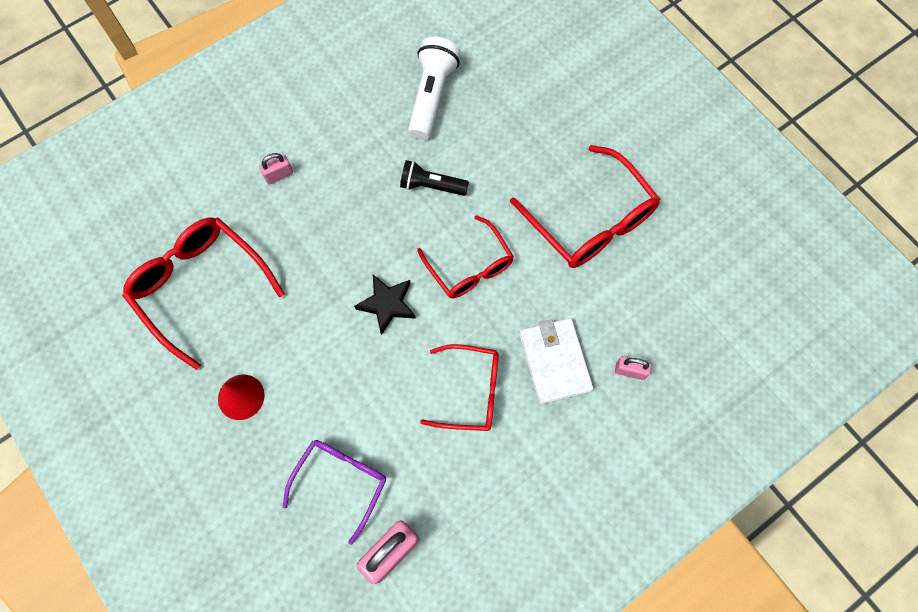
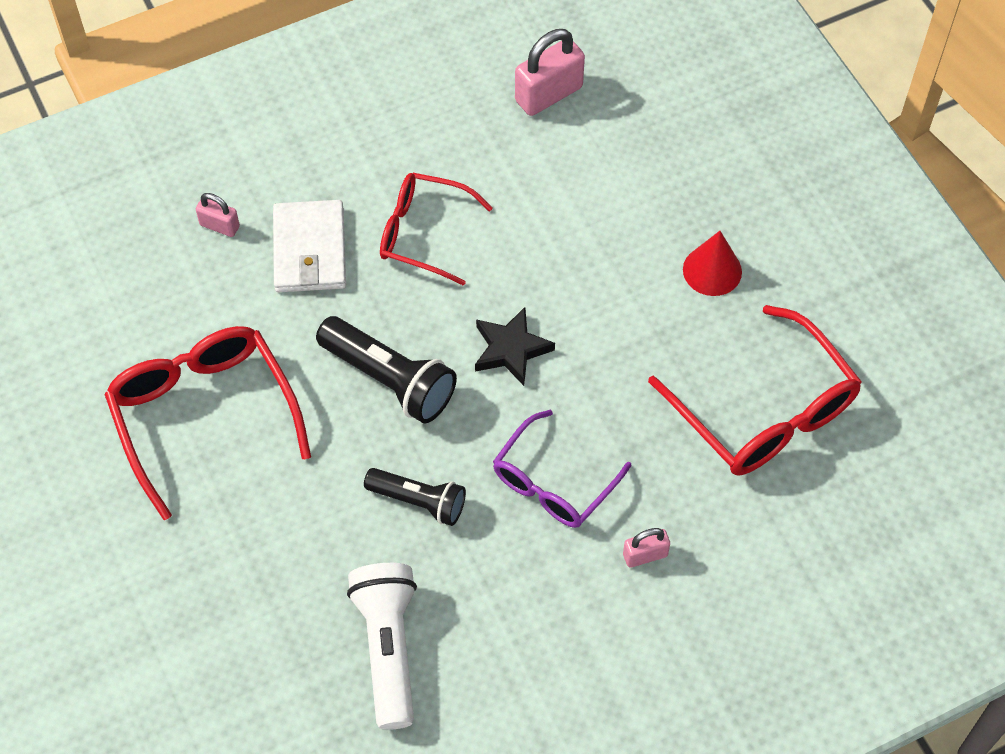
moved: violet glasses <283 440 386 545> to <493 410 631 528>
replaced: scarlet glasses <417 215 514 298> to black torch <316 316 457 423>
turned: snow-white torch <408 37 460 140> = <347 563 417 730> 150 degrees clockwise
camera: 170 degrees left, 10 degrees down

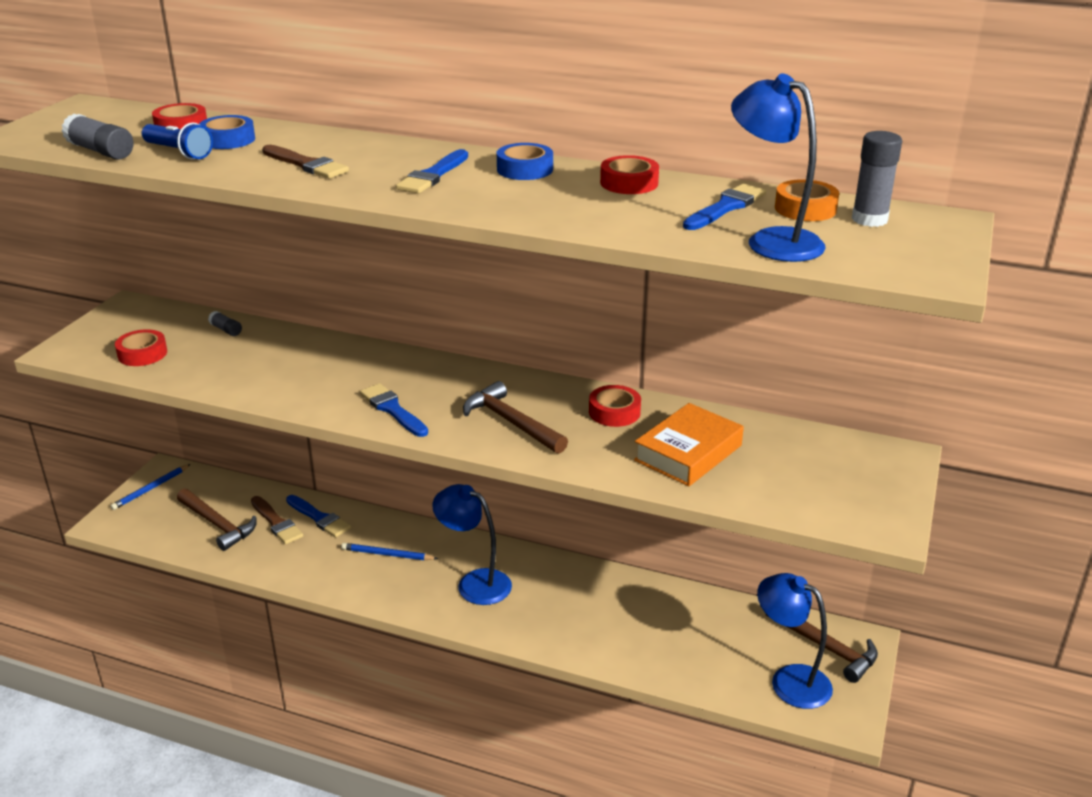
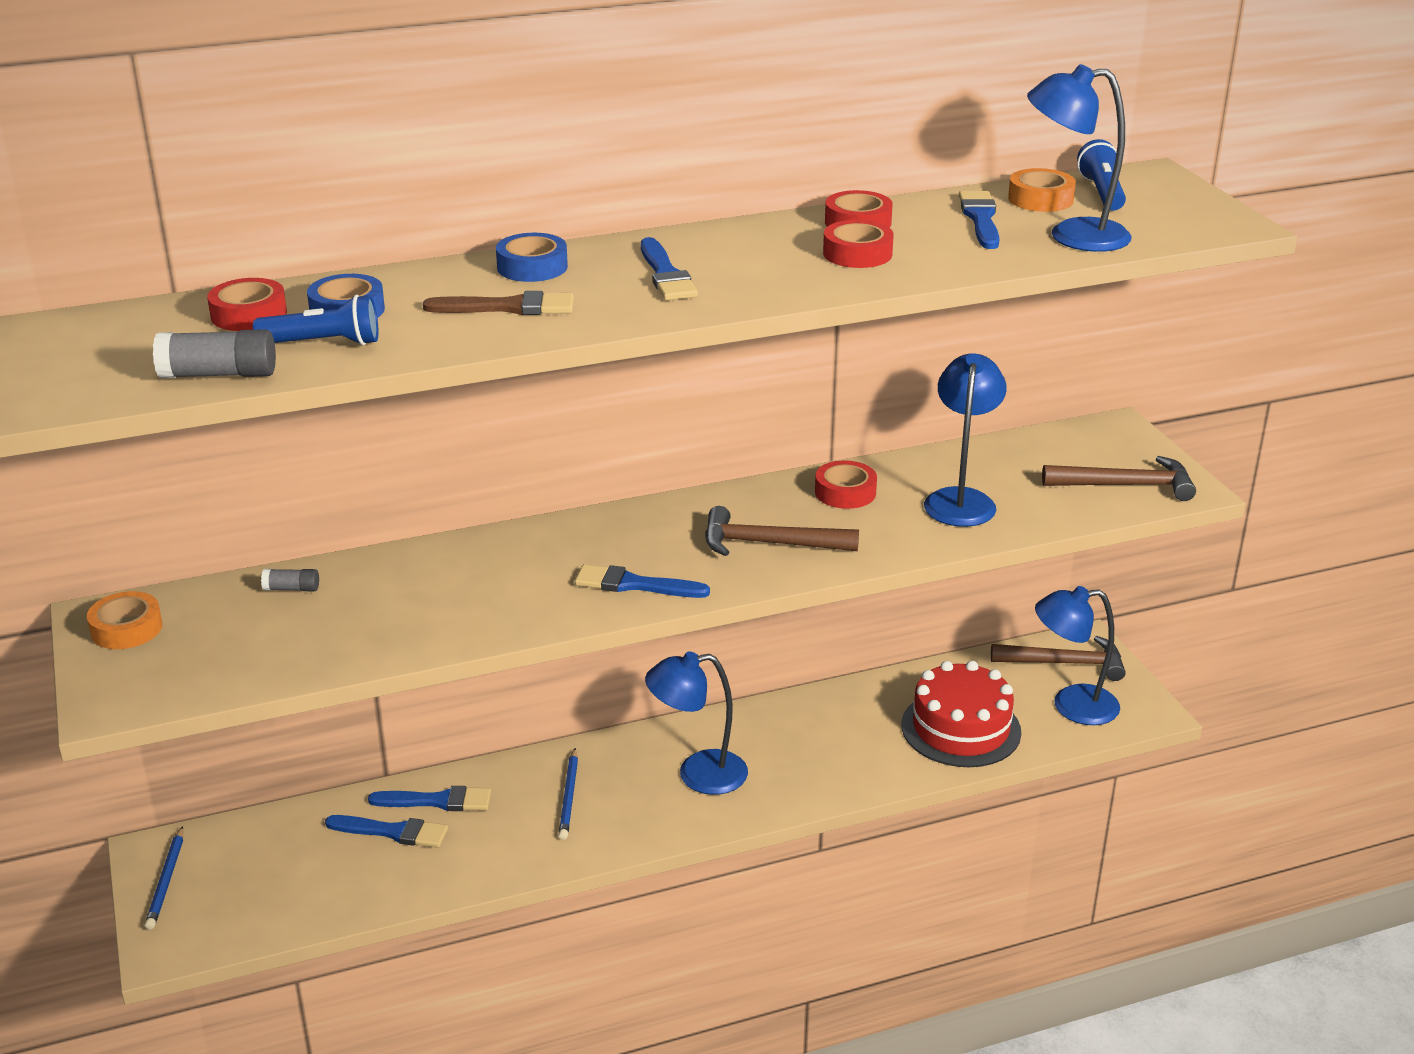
added: orange roll of tape <87 591 162 649>; scarlet gateau <901 661 1021 767>
moved: cobalt roll of tape <497 143 553 180> to <496 233 568 282>; scarlet roll of tape <115 329 167 366> to <823 220 894 268>; dark brown carpenter's hammer <177 489 257 551> to <1042 456 1196 501>
replaced: orange hardcover <634 403 744 486> to cobalt lamp <924 353 1007 527>; gray glue <852 131 902 227> to cobalt torch <1077 139 1126 211>
recoloured: dark brown paintbrush <251 496 303 545> to cobalt paintbrush <325 815 448 848>
turned: cobalt pencil <341 543 438 560> = <558 748 578 840> 60 degrees counterclockwise
camera: 40 degrees left, 0 degrees up

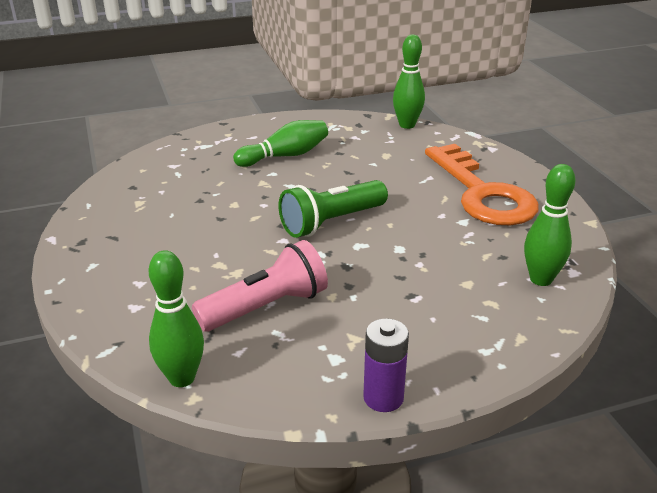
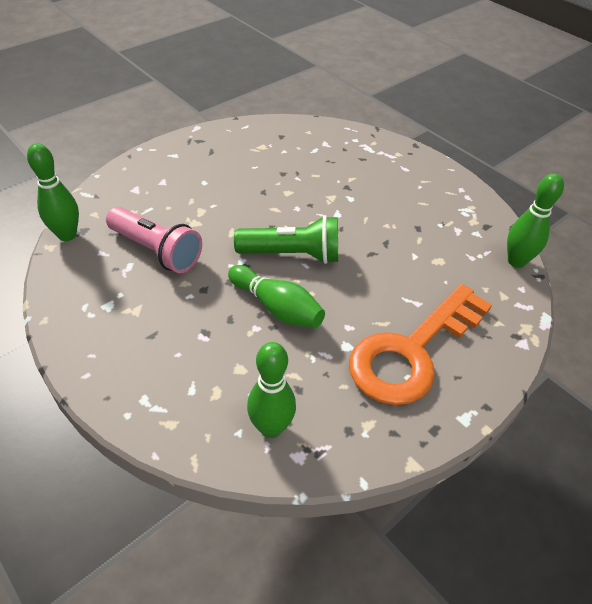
removed: violet power cell <363 318 409 412>
moved: leaf-green bowling pin <233 120 328 167> to <228 265 325 328>
turned: leaf-green torch <279 180 388 238> = <234 216 338 264> 150 degrees clockwise
camera: 65 degrees right, 15 degrees up

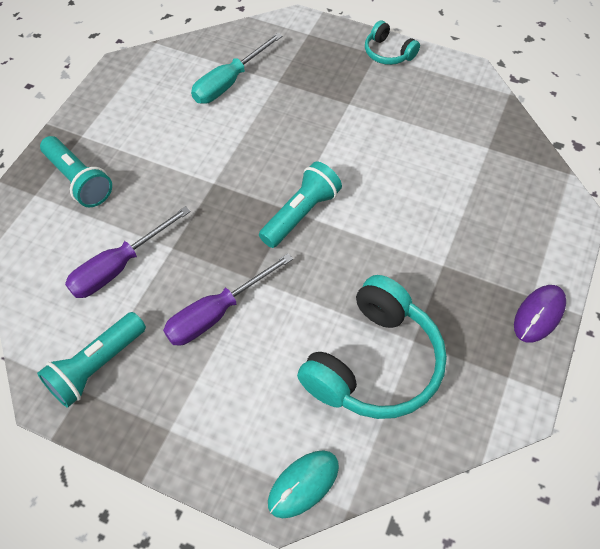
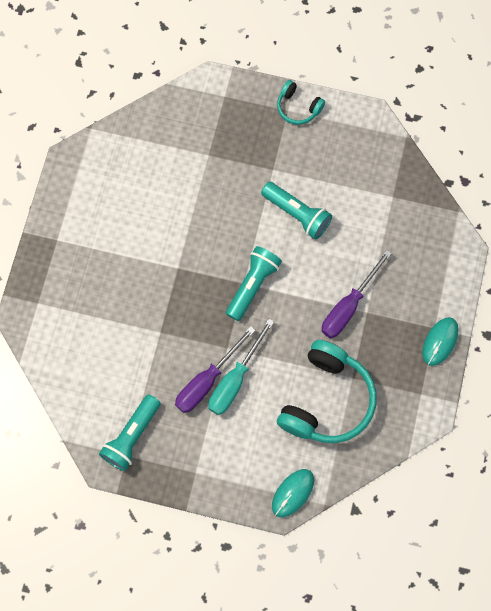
moved: aqua screwdriver <191 33 283 104> to <208 319 274 415>; aqua torch <40 136 112 207> to <261 182 332 240>; violet screwdriver <65 206 191 298> to <322 250 392 338>
recoloured: violet mouse <514 285 566 343> to aqua mouse <422 317 459 366>
camera: 10 degrees left, 15 degrees up

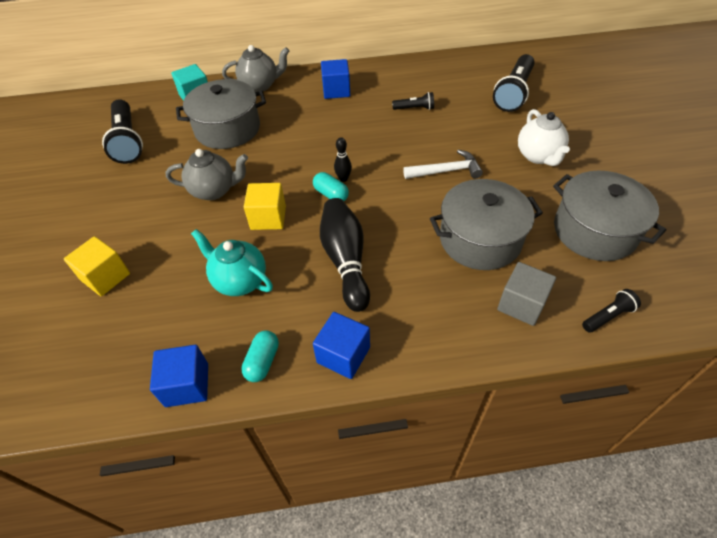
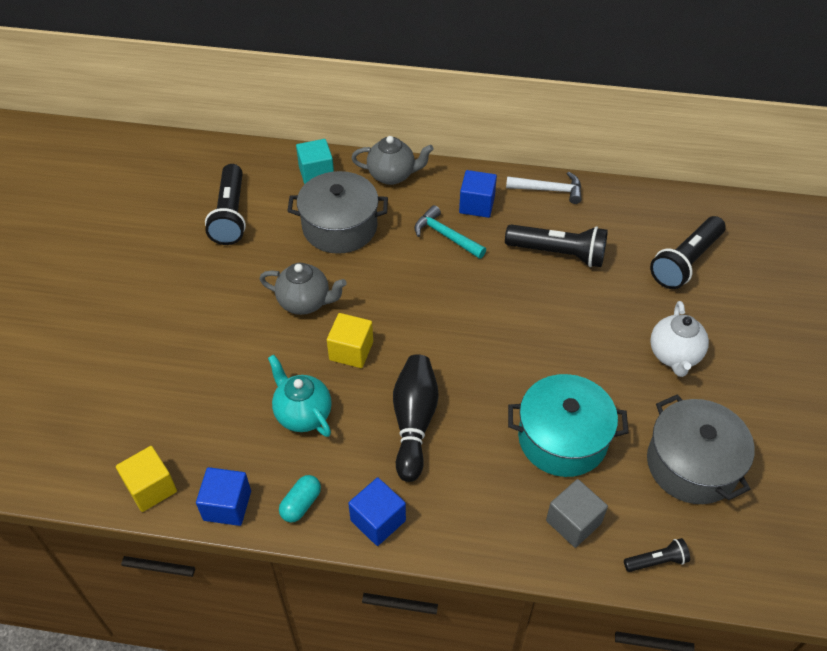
removed: aqua pill <313 172 349 201>; black bowling pin <334 137 352 182>
added: aqua carpenter's hammer <415 205 486 259>
moved: golden solid cube <64 236 130 296> to <116 446 177 512>; snow-white carpenter's hammer <403 150 483 179> to <506 172 581 204>
recoloured: gray pot <430 179 543 270> to aqua pot <508 374 629 477>
resized: black torch <392 92 434 110> = <505 224 608 267> x2.00
camera: 15 degrees right, 0 degrees up

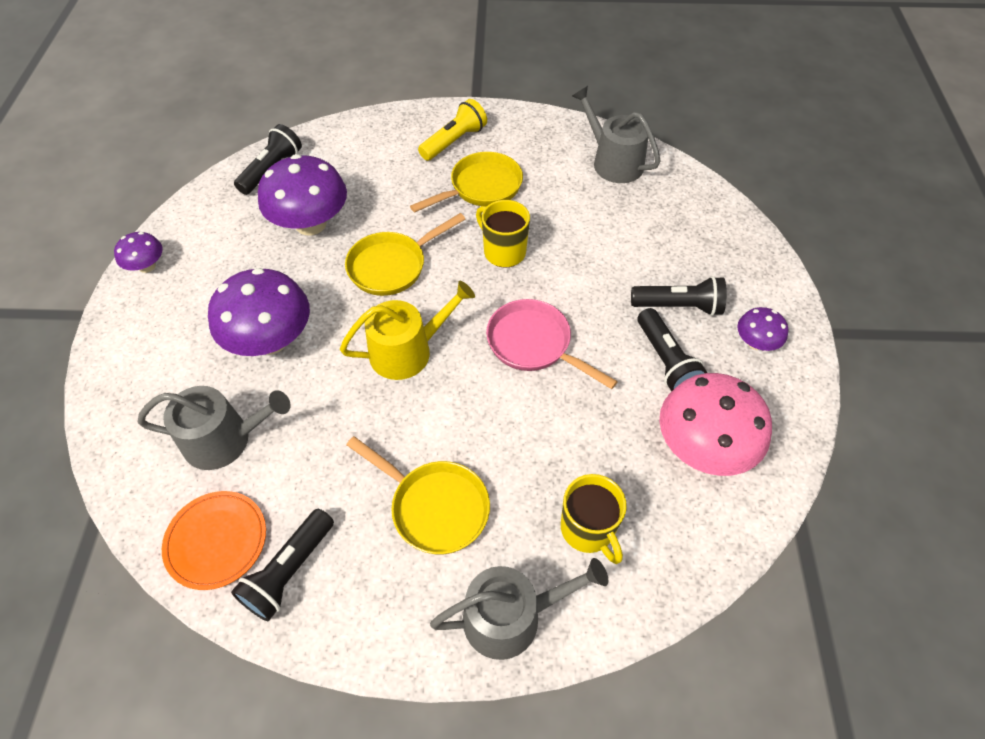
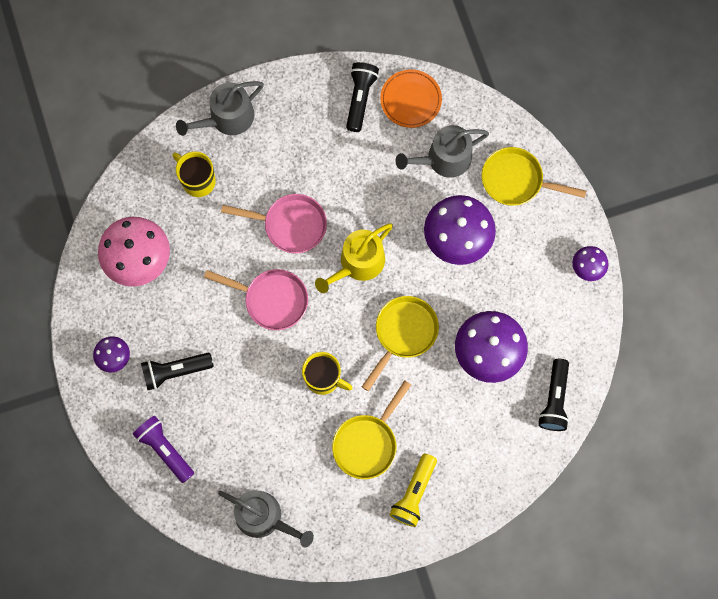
removed: black torch <638 308 707 392>
added: violet torch <133 416 194 483>; pink pan <221 194 327 253>
moved: golden pan <346 436 490 555> to <482 147 586 206>
camera: 160 degrees right, 20 degrees up

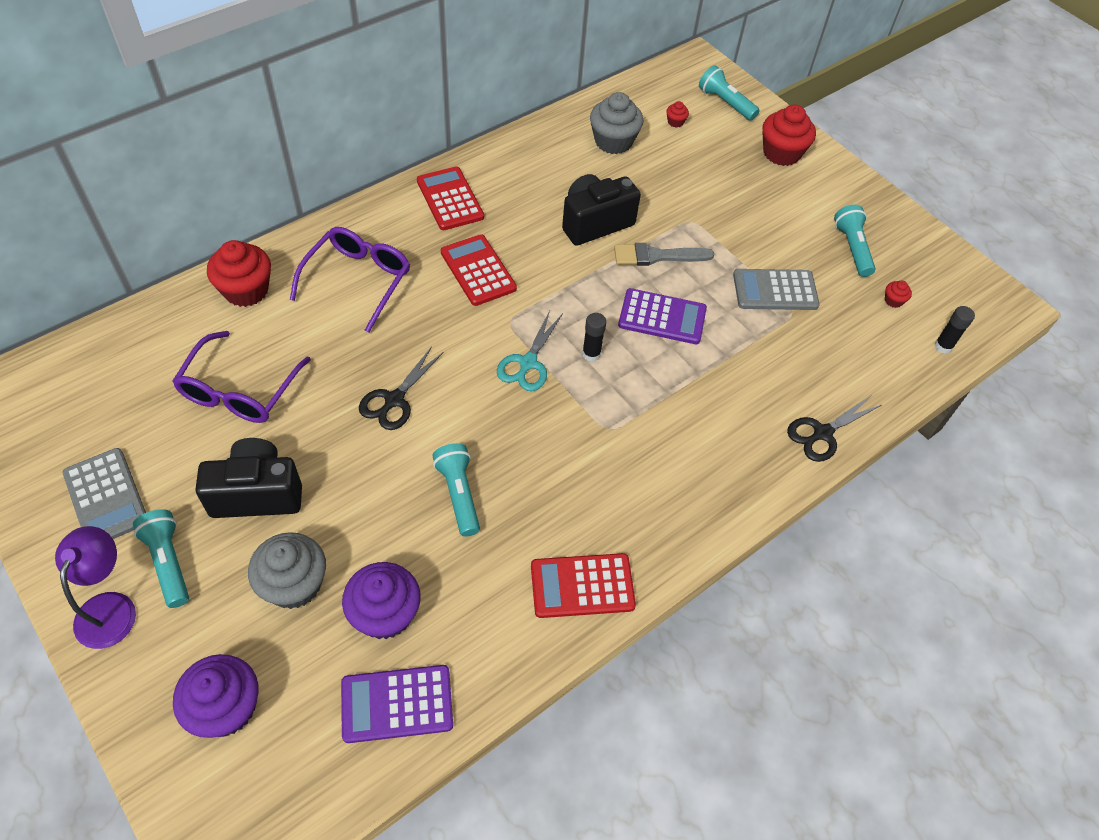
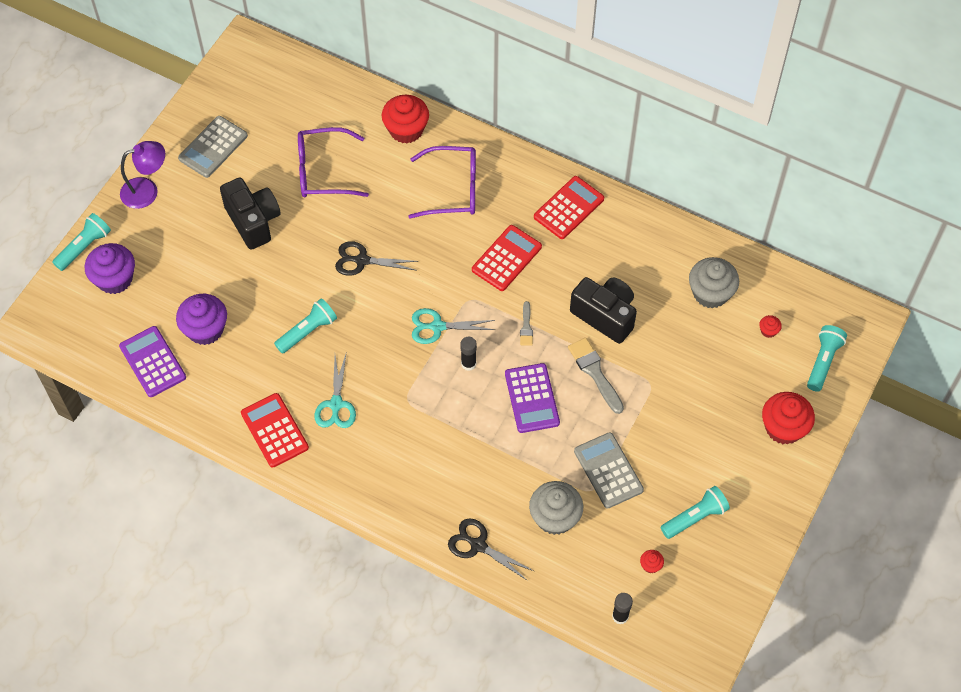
added: aqua pair of scissors <315 354 356 428>; gray paintbrush <520 301 533 346>
moved: aqua torch <133 509 189 608> to <52 213 111 271>; gray muffin <248 532 326 609> to <529 481 583 535>
camera: 70 degrees right, 5 degrees up

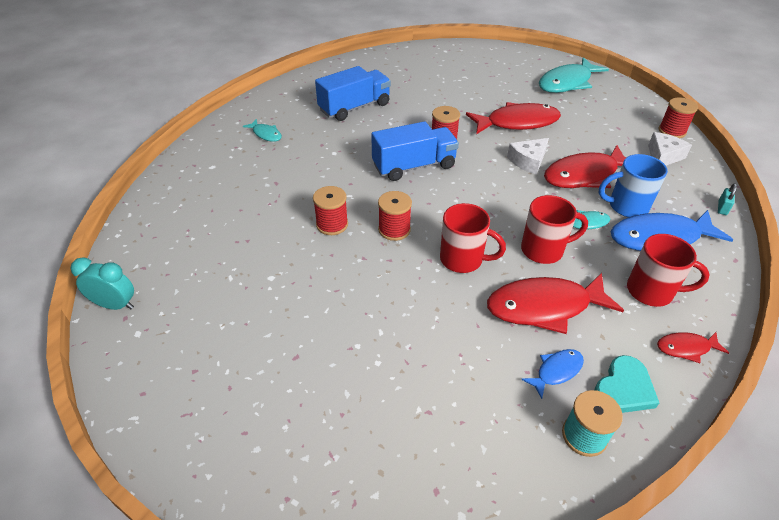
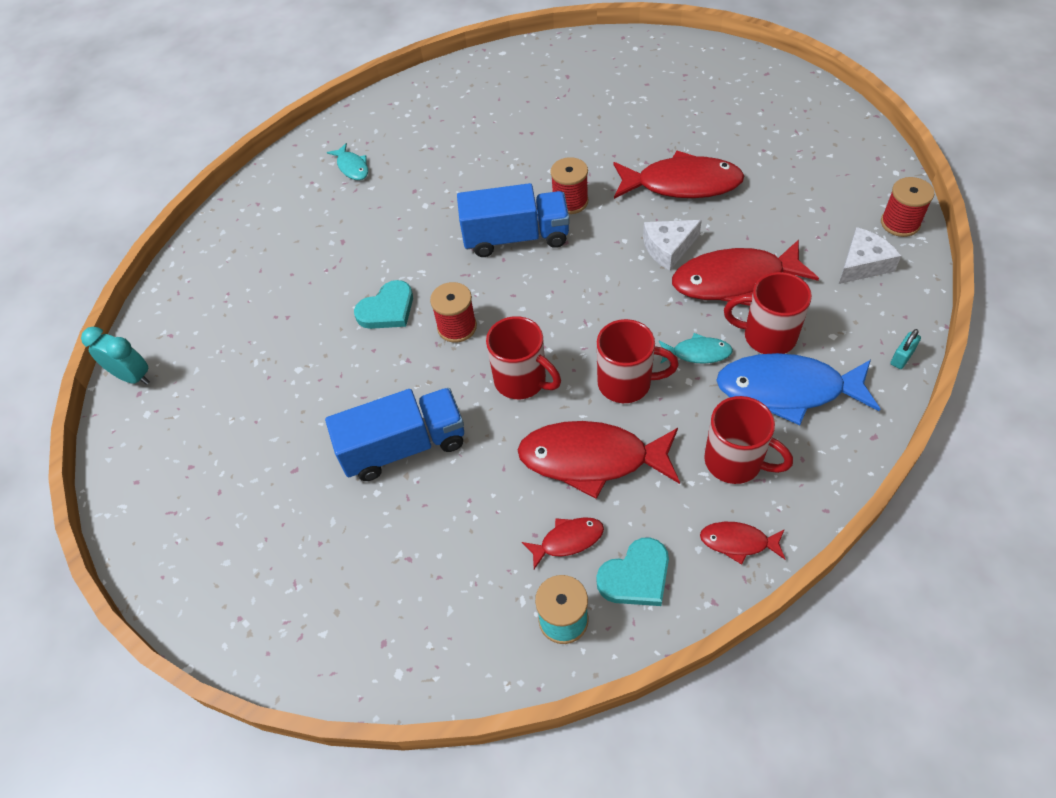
removed: aqua toy fish <539 57 609 93>
moved: cobalt toy truck <315 66 391 121> to <325 388 464 481>
replaced: scarlet reel of thread <313 186 348 235> to aqua heart <354 280 413 329>
recoloured: cobalt toy fish <521 349 584 399> to scarlet toy fish <522 517 604 569>; cobalt tea mug <599 154 668 217> to scarlet tea mug <724 272 812 354>
camera: 20 degrees right, 10 degrees up

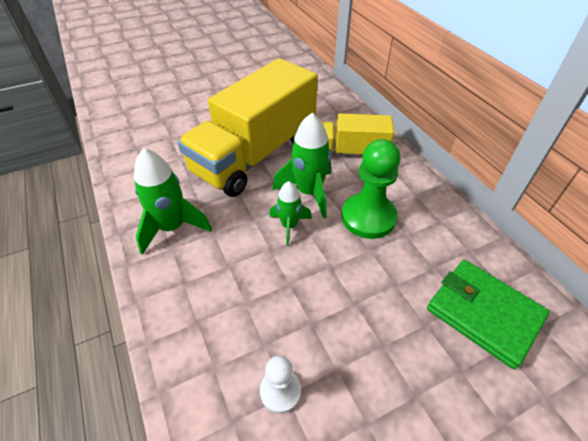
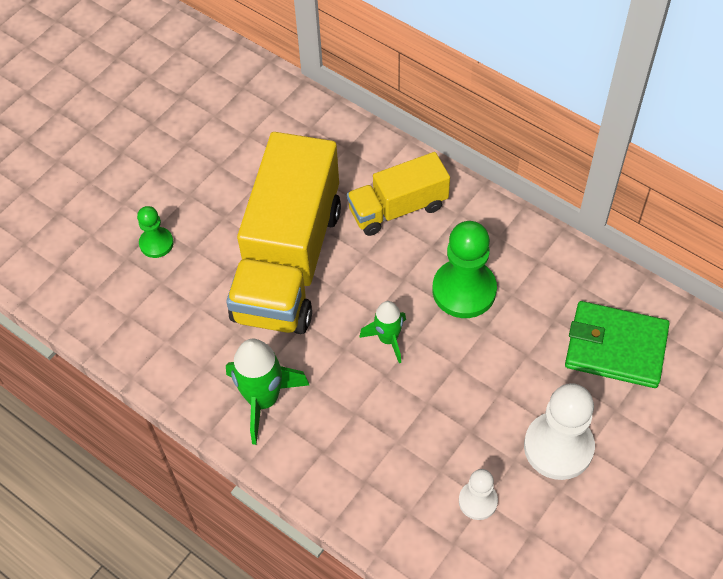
removed: leaf-green spaceship <272 113 331 219>
added: leaf-green chess pawn <137 206 174 258>; snow-white chess pawn <524 383 595 480>
camera: 25 degrees left, 10 degrees up

